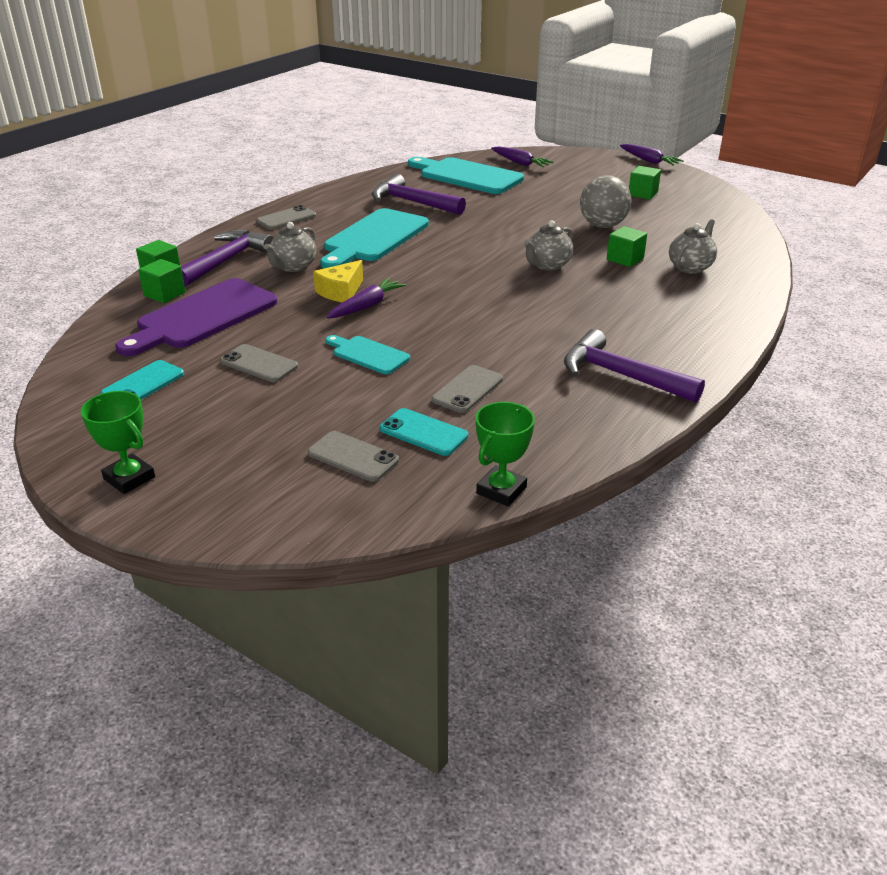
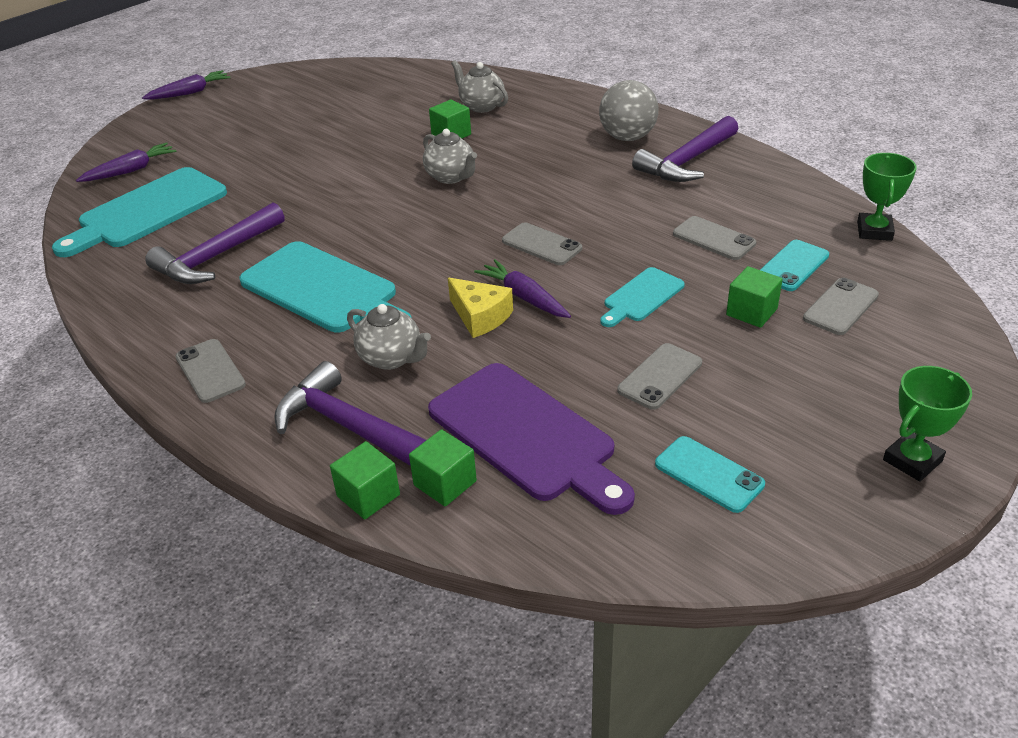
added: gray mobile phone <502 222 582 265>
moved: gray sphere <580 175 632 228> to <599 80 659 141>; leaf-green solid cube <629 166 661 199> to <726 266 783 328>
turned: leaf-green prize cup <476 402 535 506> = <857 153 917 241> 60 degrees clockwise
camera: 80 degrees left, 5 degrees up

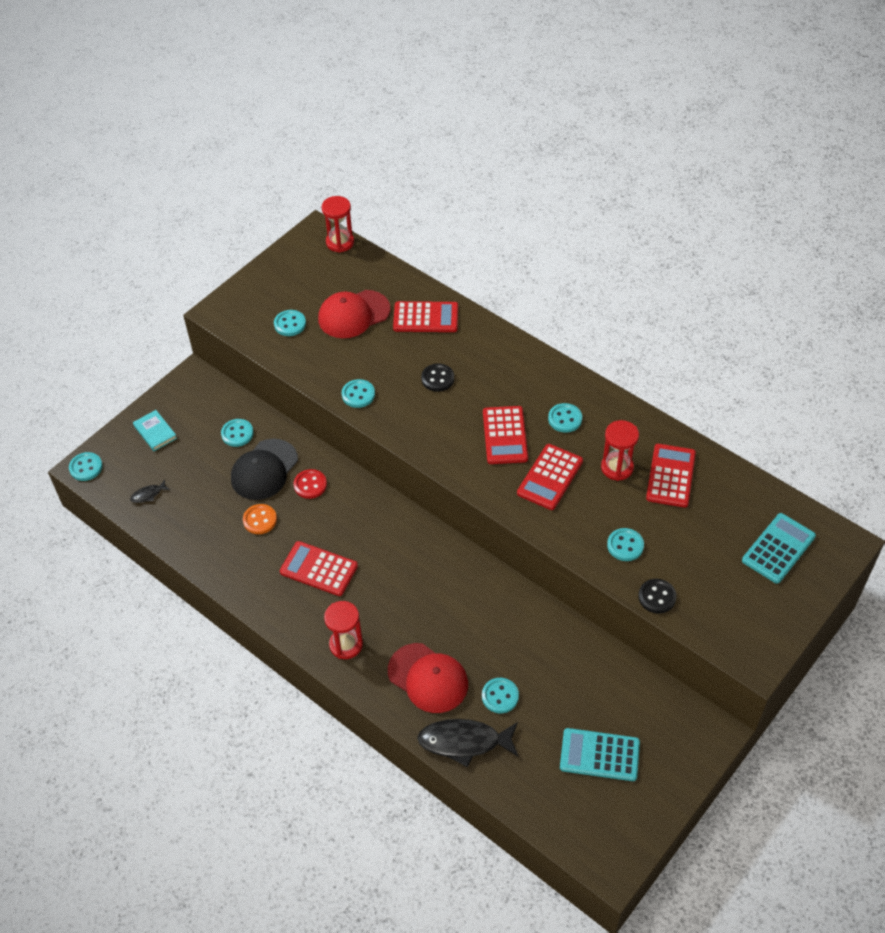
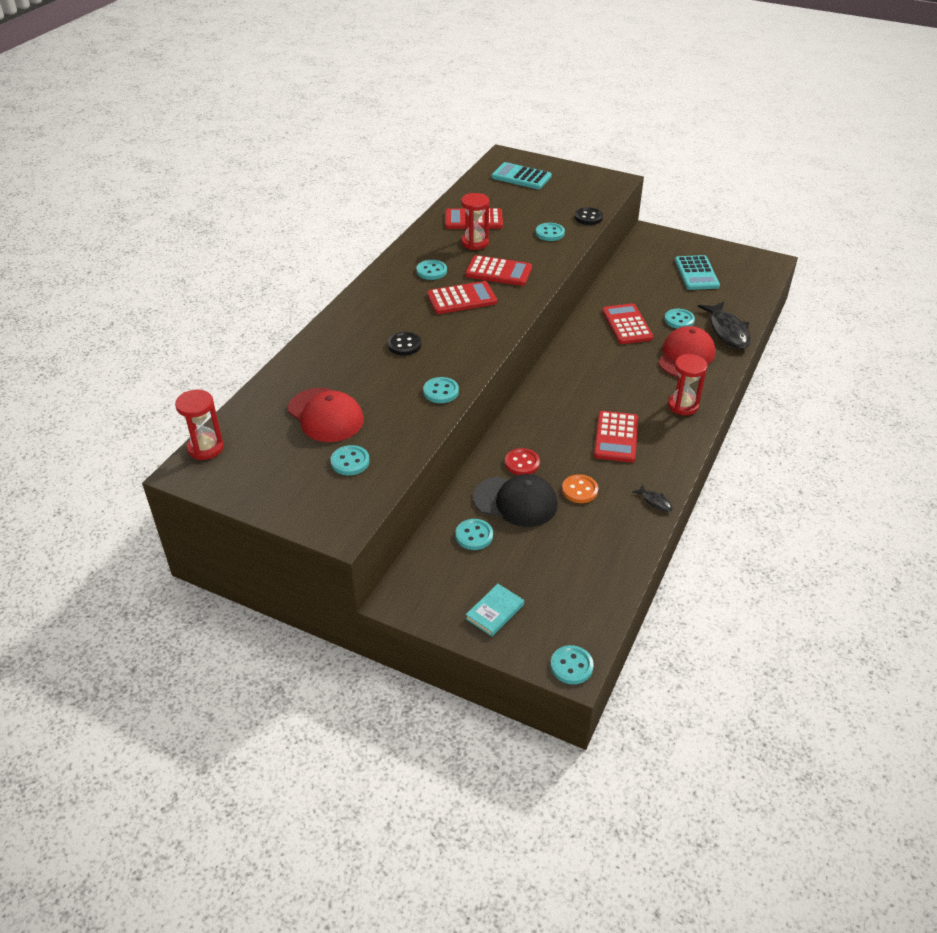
moved: scarlet adding machine <393 301 458 332> to <602 303 653 344>; black toy fish <130 480 170 503> to <633 484 673 512>
camera: 105 degrees left, 10 degrees down

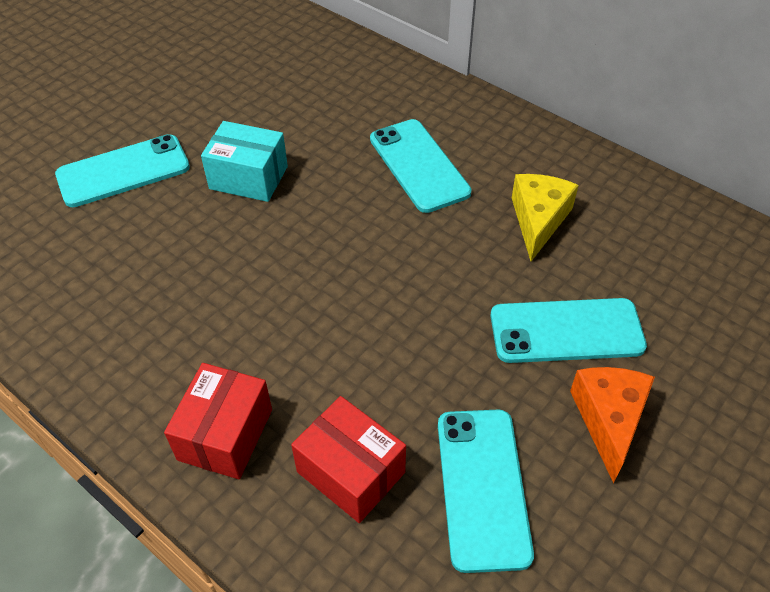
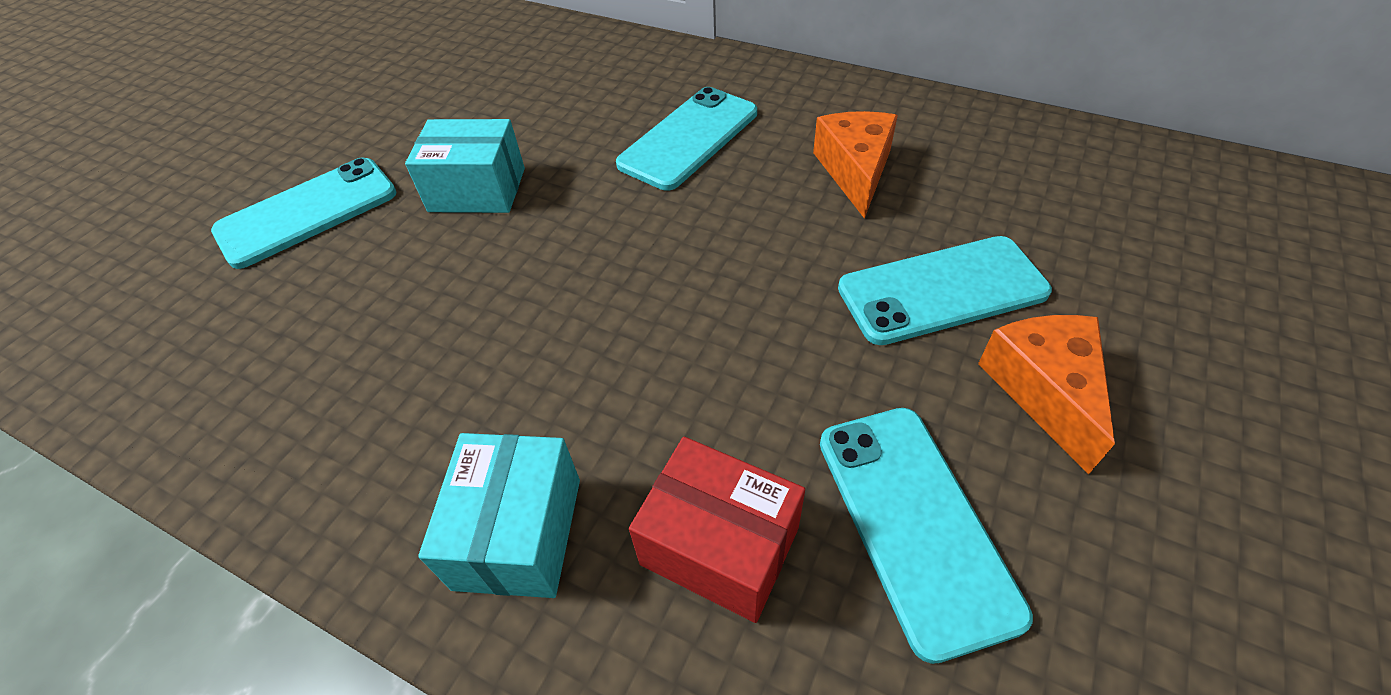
recoloured: scarlet box <164 363 272 479> to aqua box <418 433 580 598>; golden cheese <512 174 579 261> to orange cheese <813 111 898 219>
turned: aqua mobile phone <370 119 472 213> = <616 87 757 191> 75 degrees clockwise
camera: 10 degrees left, 0 degrees up

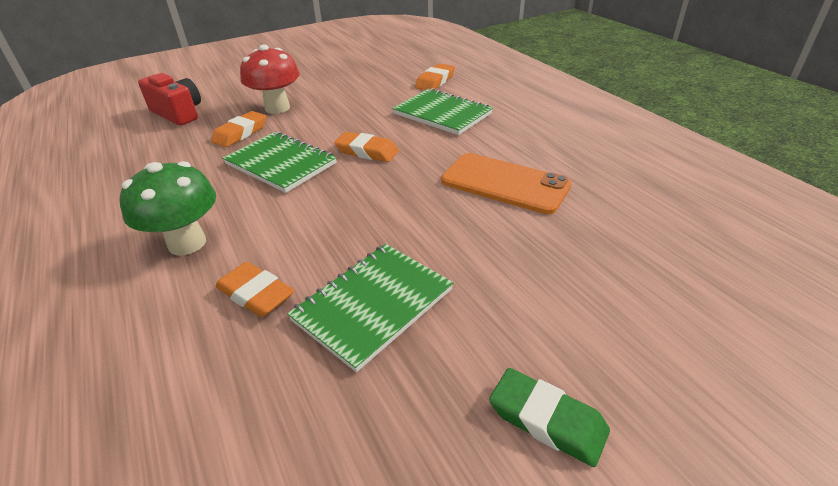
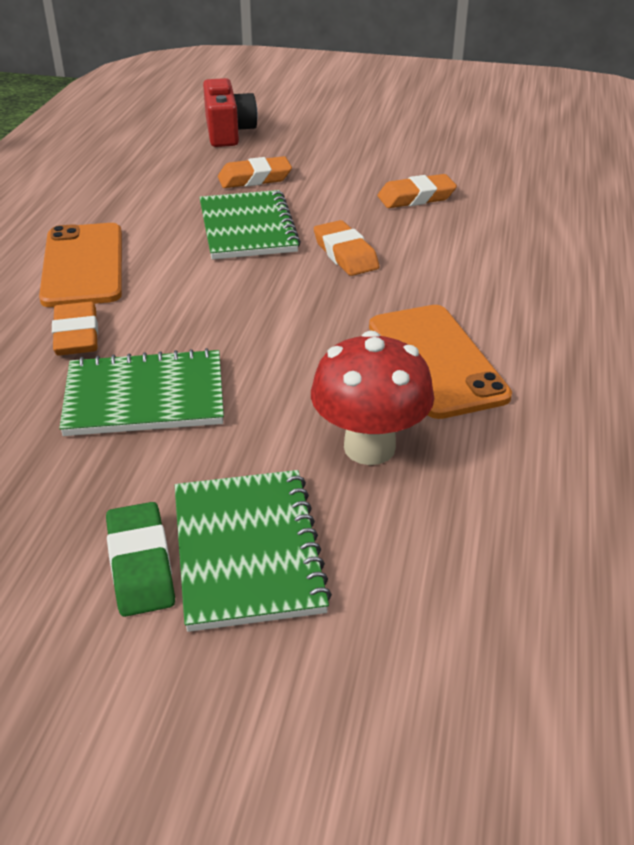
moved: leaf-green exercise book <392 88 493 135> to <175 470 332 632>; scarlet toadstool <240 45 300 114> to <311 331 434 465>; orange gum eraser <415 63 455 90> to <377 174 457 208>
replaced: leaf-green toadstool <120 161 216 255> to orange mobile phone <39 223 122 307>
camera: 40 degrees right, 0 degrees up

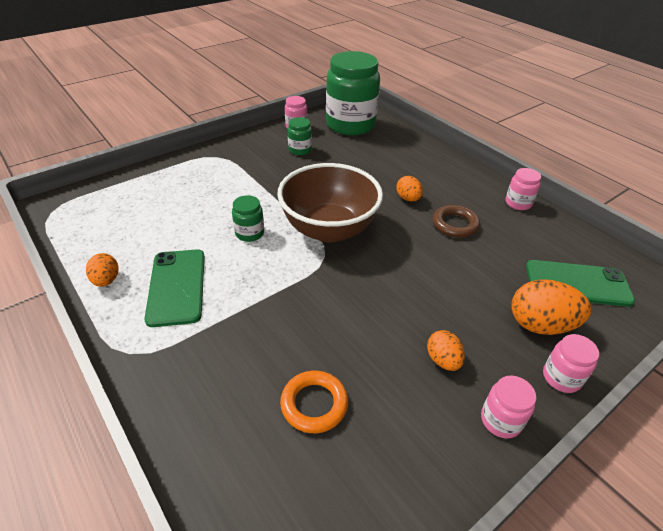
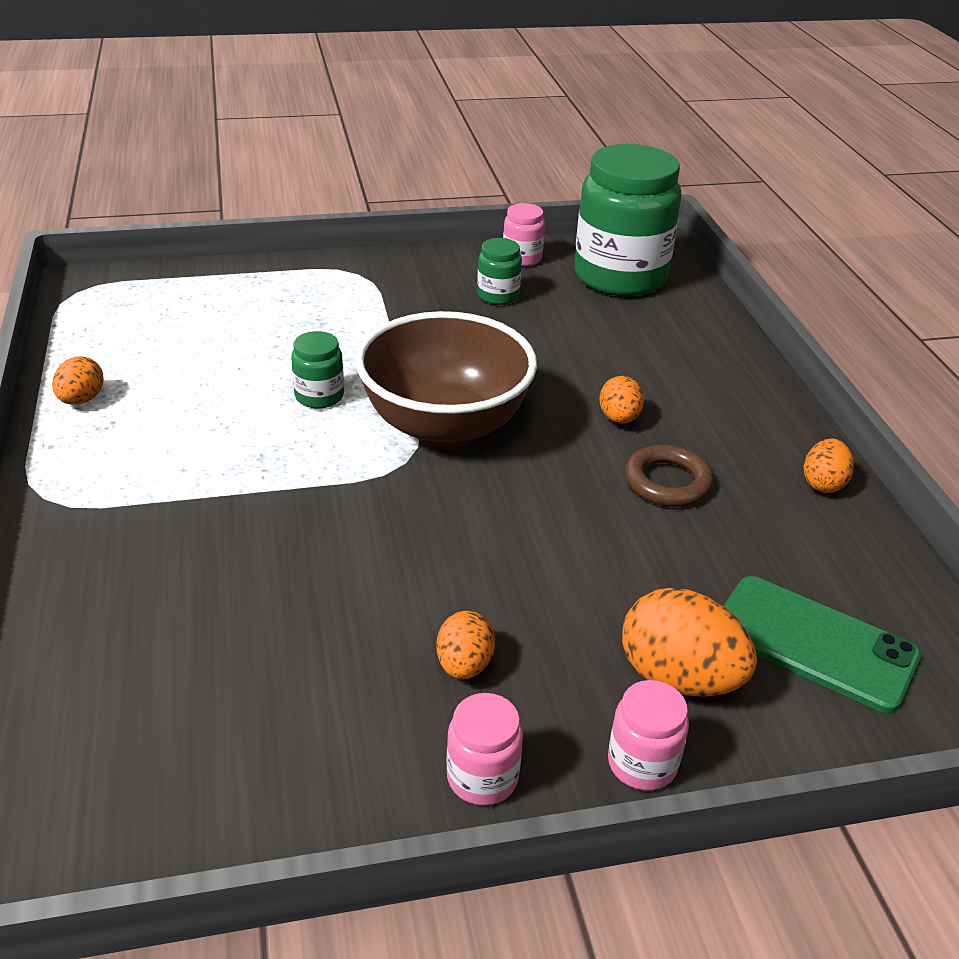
removed: leaf-green mobile phone <145 249 205 327>; orange torus <280 371 348 433>
replaced: pink jam jar <505 168 541 210> to orange egg shape <804 438 854 493>
camera: 25 degrees right, 5 degrees down

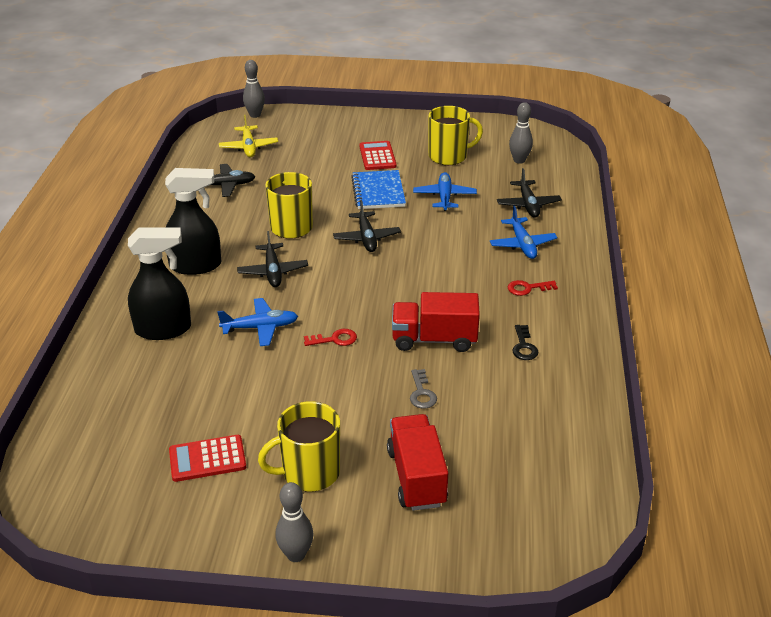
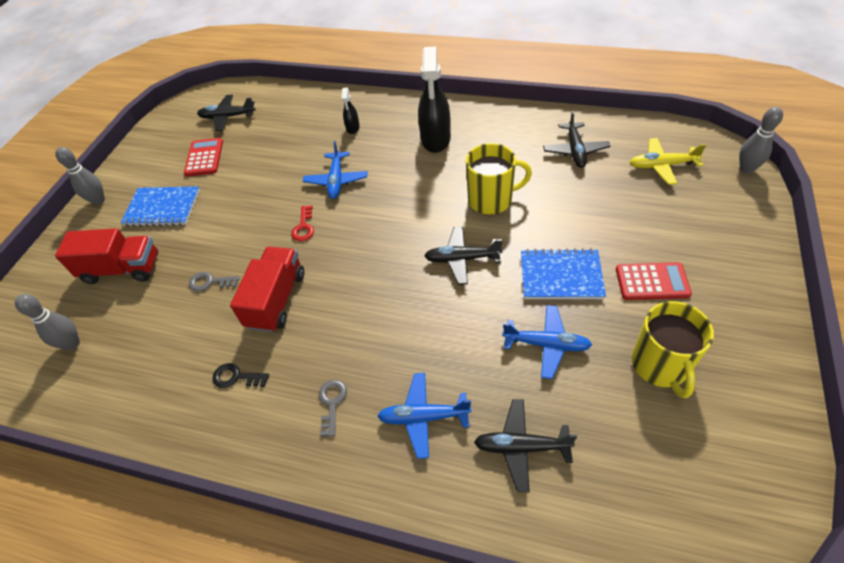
moved: gray bowling pin <509 102 533 164> to <15 294 80 351>; black aeroplane <237 231 308 287> to <197 95 256 131>
replaced: golden tea mug <258 401 340 492> to cobalt exercise book <121 186 200 227>
recoloured: scarlet latchkey <508 280 558 296> to gray latchkey <319 380 347 437>
resized: black spray bottle <128 227 191 340> = <341 87 360 134> x0.48
camera: 105 degrees right, 15 degrees up

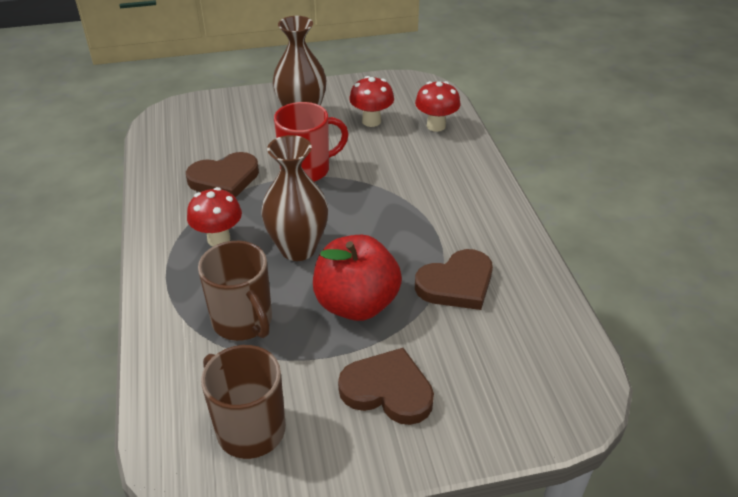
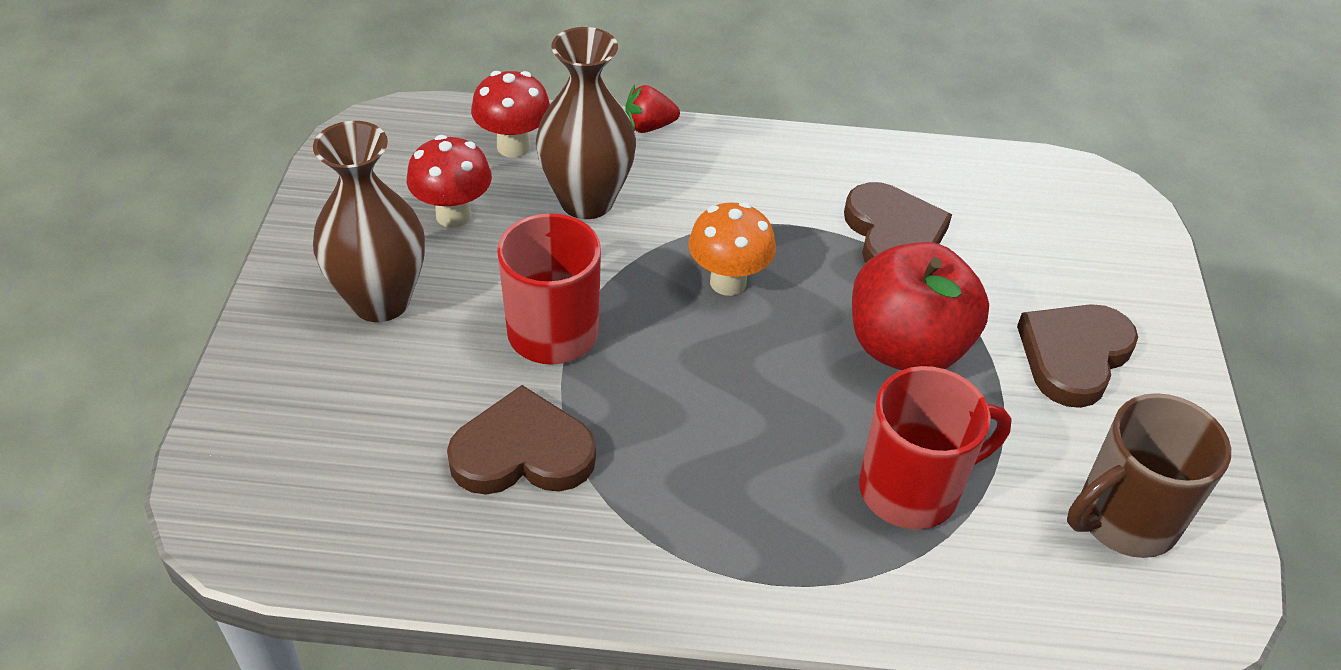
removed: scarlet toadstool <187 187 242 246>
added: scarlet berry <625 85 680 133>; orange toadstool <688 202 776 296>
moved: dark brown vase <261 135 328 261> to <536 27 636 219>
recoloured: dark brown tea mug <198 241 272 341> to scarlet tea mug <859 366 1012 530>
turned: dark brown heart <186 152 259 198> = <447 385 596 494> 90 degrees counterclockwise
camera: 75 degrees left, 5 degrees up

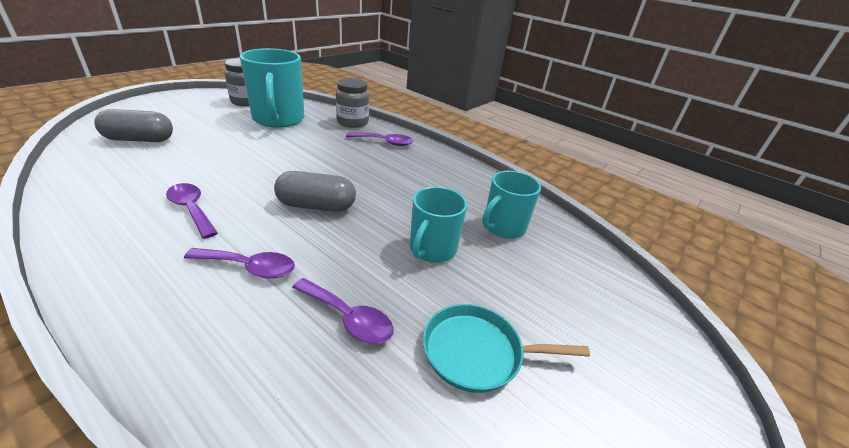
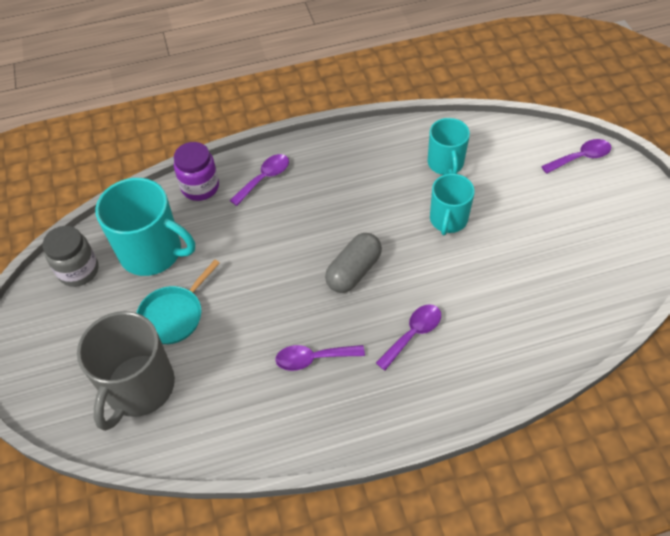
moved: aqua pan <423 304 590 393> to <137 260 220 344>; violet spoon <292 278 394 344> to <541 139 611 174>
replaced: gray pill <94 109 173 142> to gray tea mug <77 311 175 431>
recoloured: gray jam jar <336 78 369 128> to violet jam jar <174 142 219 201>
turned: aqua tea mug <410 187 467 263> = <430 174 475 235> 45 degrees clockwise
camera: 50 degrees left, 20 degrees up

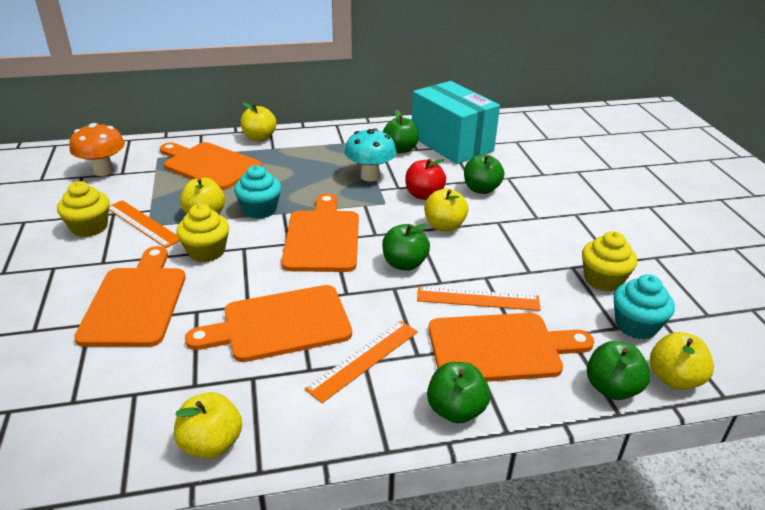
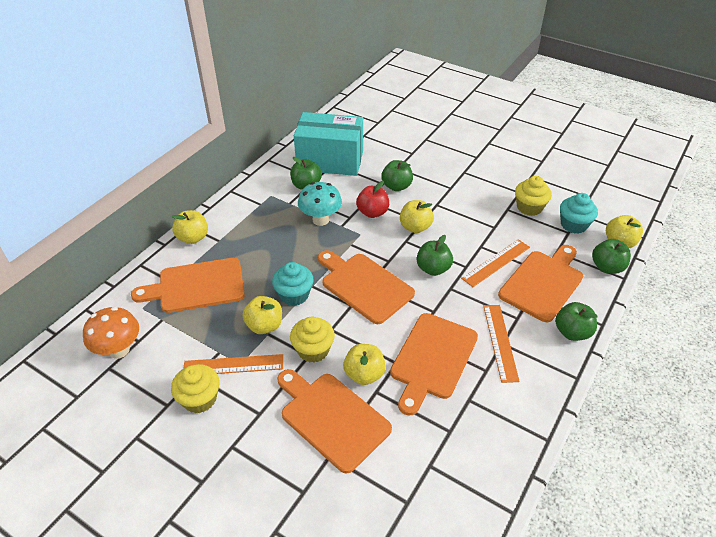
moved: golden apple fruit <174 392 242 459> to <343 344 386 385>
camera: 45 degrees left, 10 degrees up

